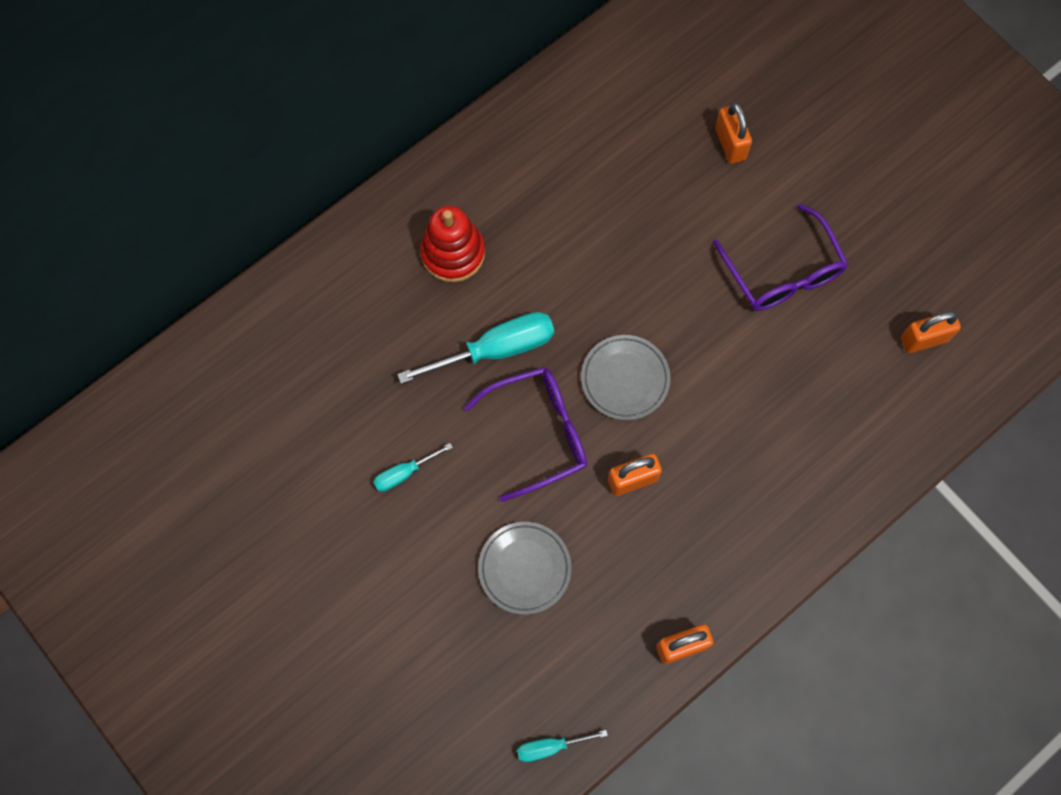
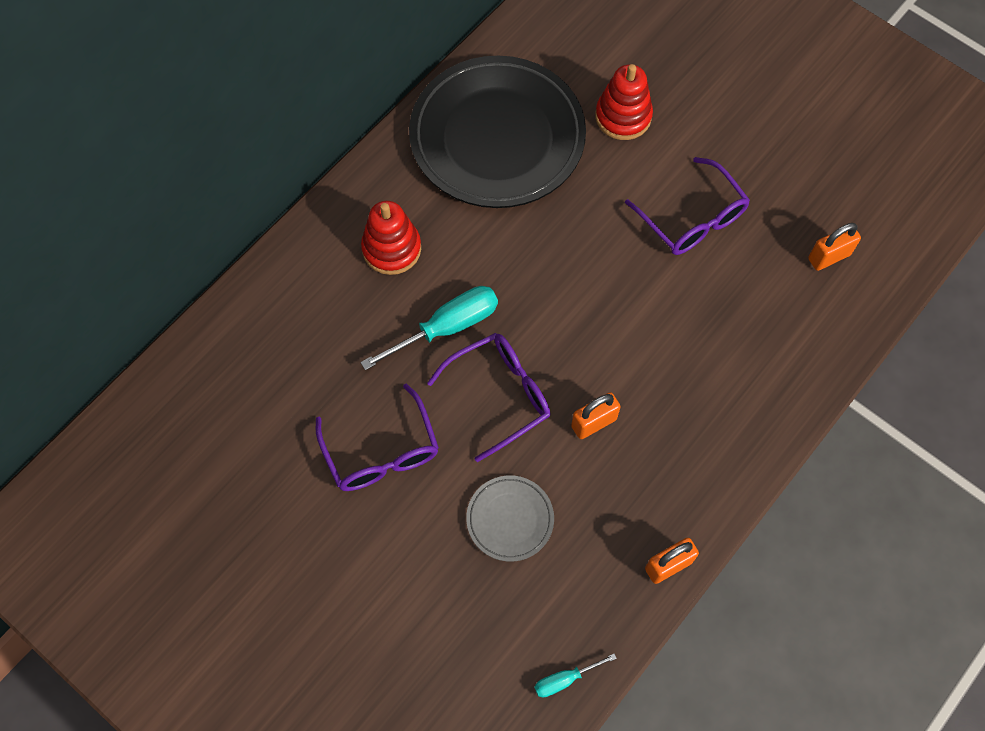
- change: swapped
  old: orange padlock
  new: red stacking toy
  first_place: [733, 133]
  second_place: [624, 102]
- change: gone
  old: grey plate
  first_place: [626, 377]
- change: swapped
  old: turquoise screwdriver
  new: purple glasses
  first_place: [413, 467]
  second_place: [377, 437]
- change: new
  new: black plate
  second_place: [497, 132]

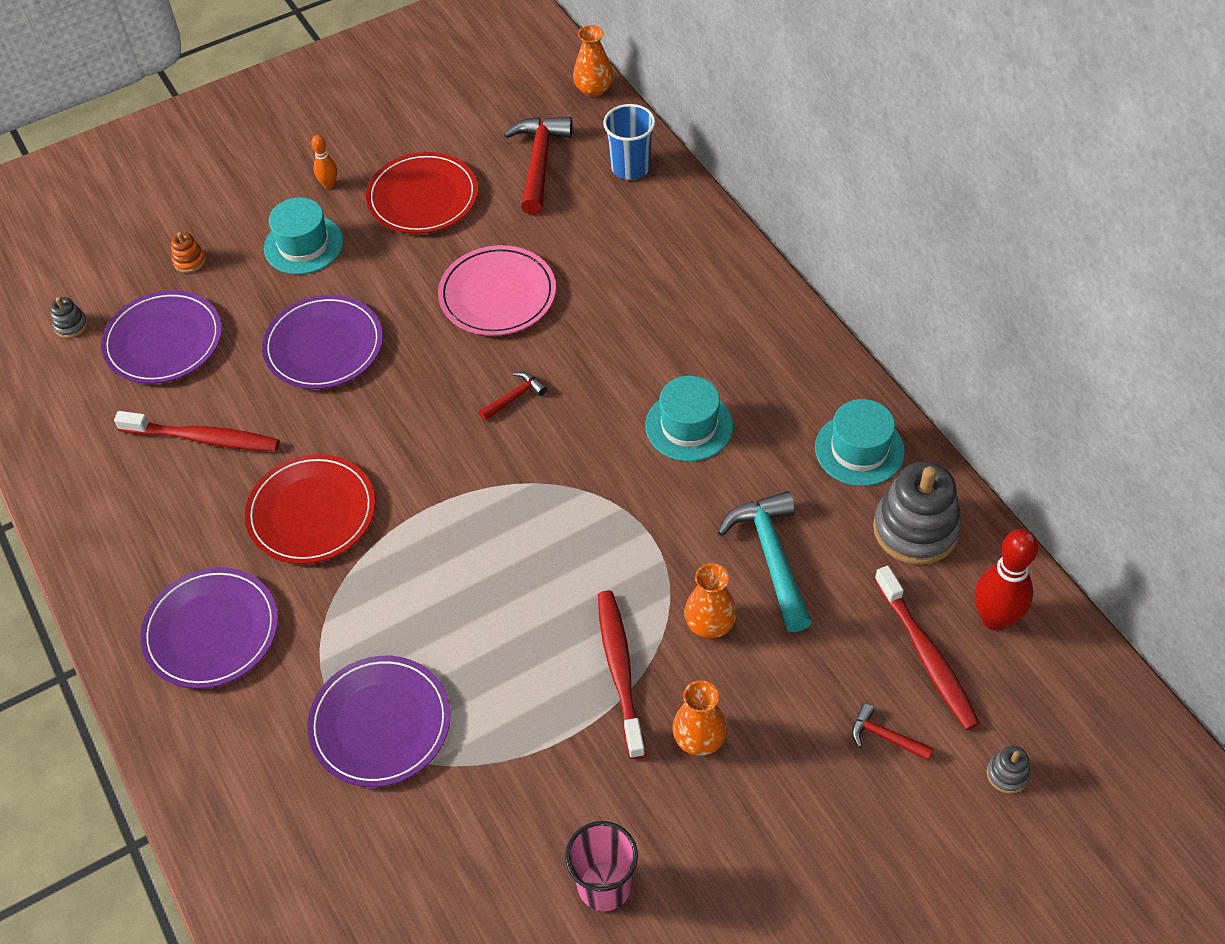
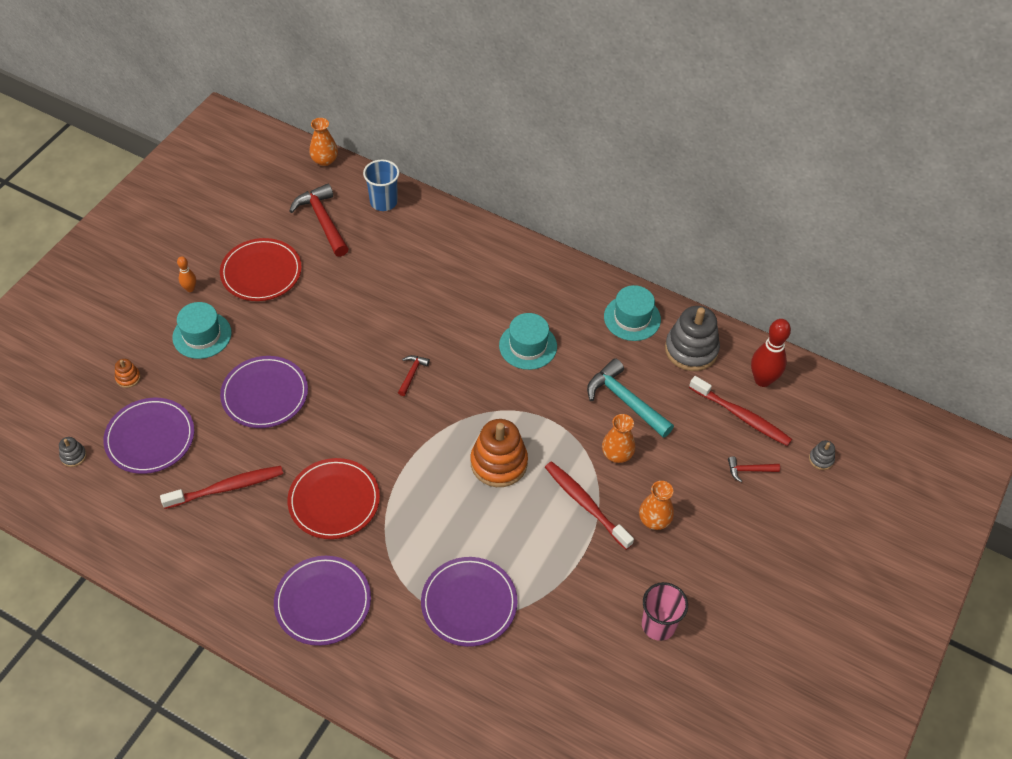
- change: gone
  old: pink plate
  first_place: [497, 290]
- change: new
  new: orange stacking toy
  second_place: [499, 453]

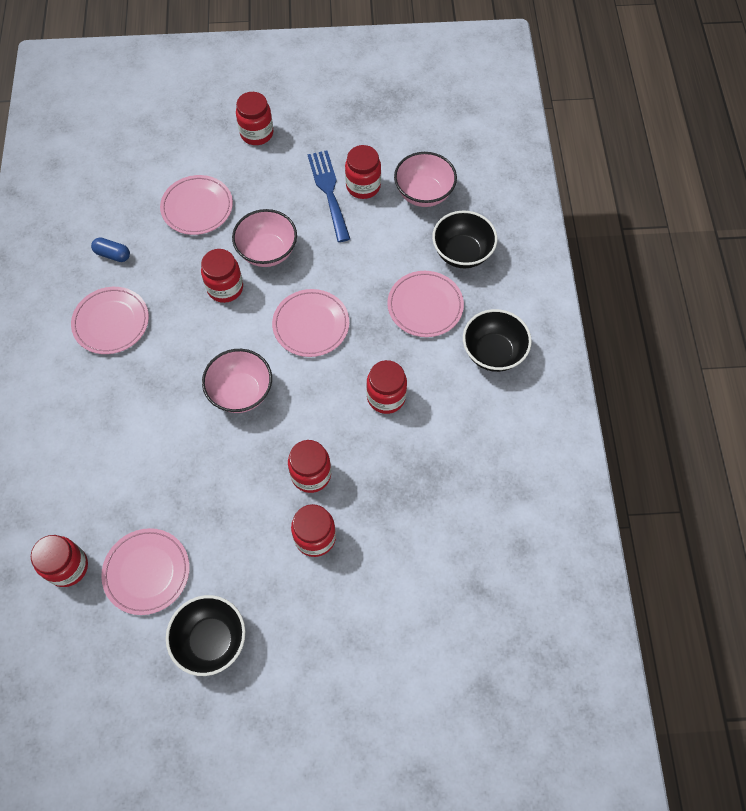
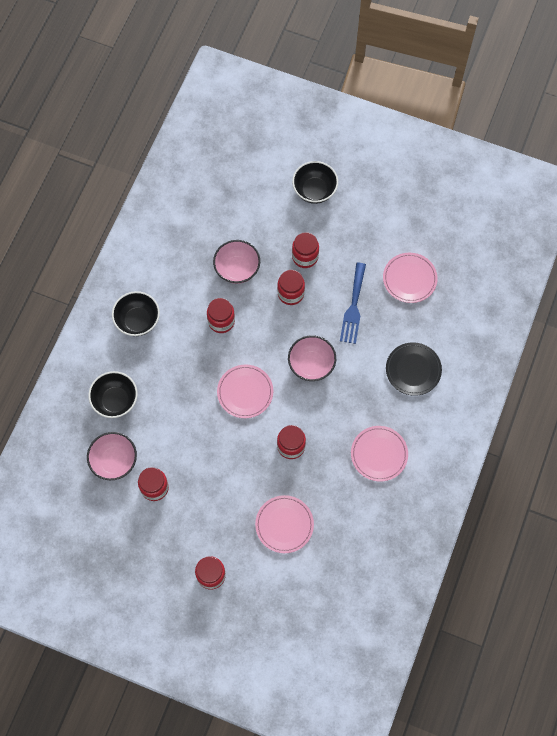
- change: shifted
  old: blue fork
  first_place: [329, 196]
  second_place: [353, 303]
- change: shifted
  old: pink bowl
  first_place: [264, 238]
  second_place: [236, 262]
- change: gone
  old: blue capsule
  first_place: [110, 250]
- change: gone
  old: pink plate
  first_place: [425, 304]
- change: gone
  old: red jar
  first_place: [59, 561]
- change: shifted
  old: black bowl
  first_place: [205, 635]
  second_place: [315, 182]
- change: new
  new: black plate
  second_place: [414, 369]

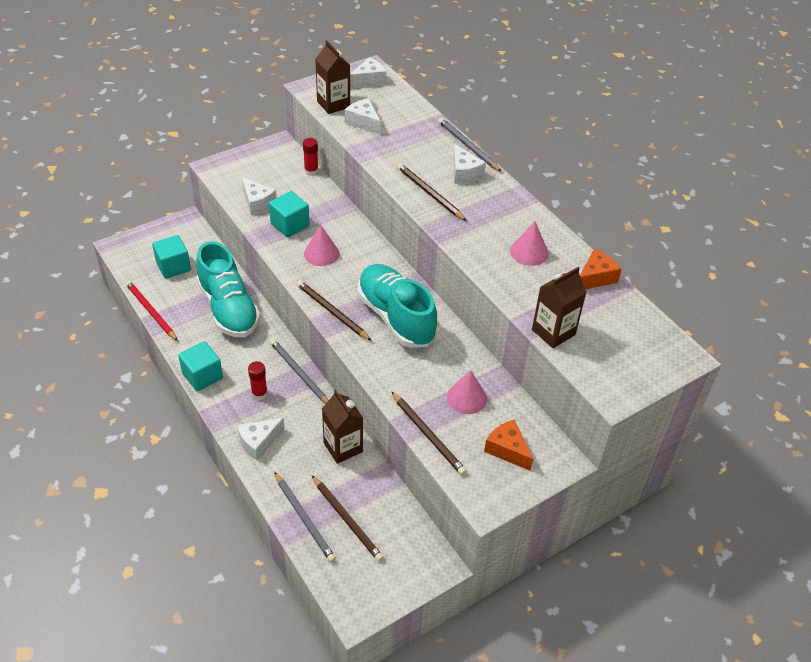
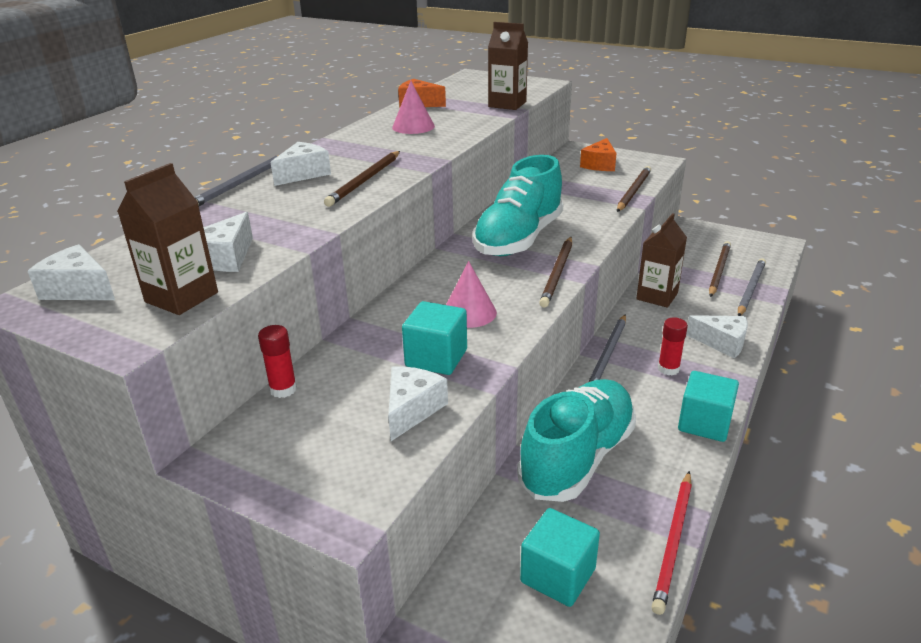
- change: gone
  old: pink cone
  first_place: [467, 392]

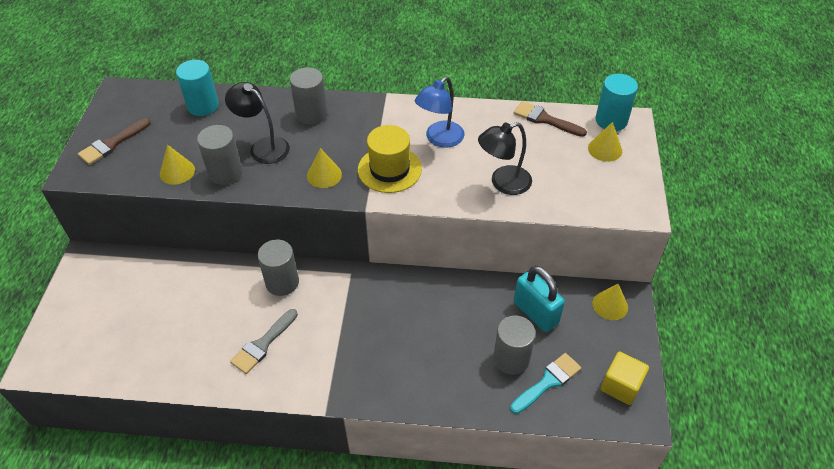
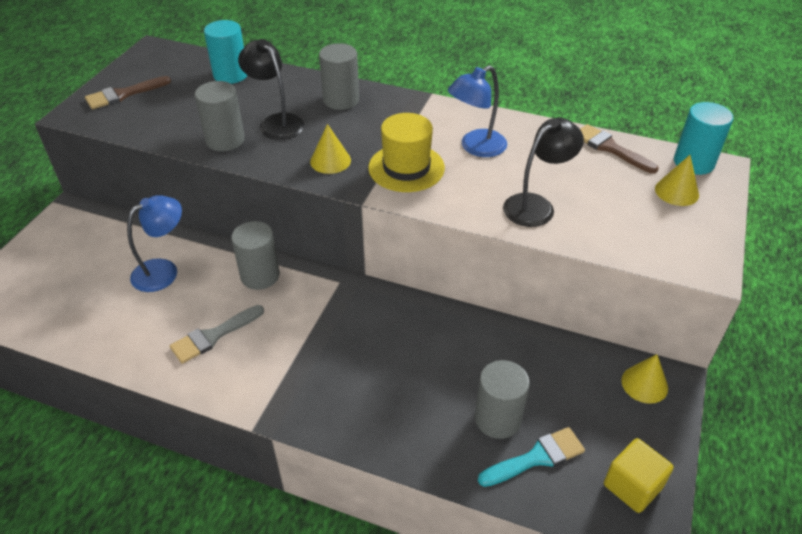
- change: rotated
  old: black lamp
  first_place: [505, 158]
  second_place: [543, 172]
  degrees: 150
- change: gone
  old: yellow cone
  first_place: [177, 165]
- change: gone
  old: turquoise padlock
  first_place: [539, 299]
- change: new
  new: blue lamp
  second_place: [154, 243]

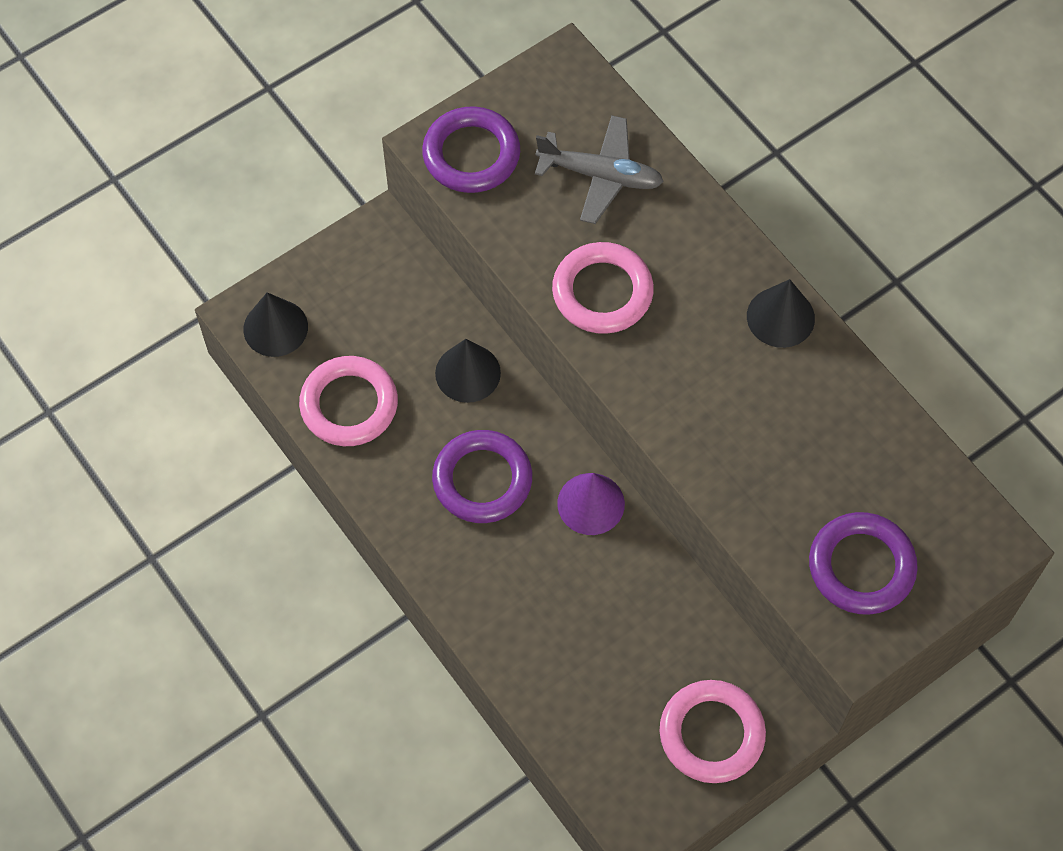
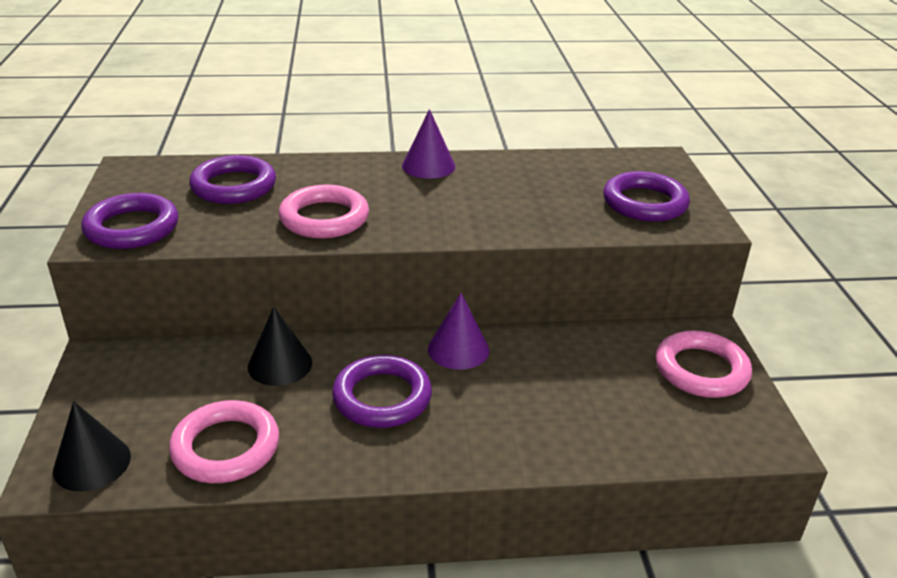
- change: swapped
  old: grey plane
  new: purple ring
  first_place: [599, 169]
  second_place: [232, 179]
- change: repainted
  old: black cone
  new: purple cone
  first_place: [781, 313]
  second_place: [428, 144]

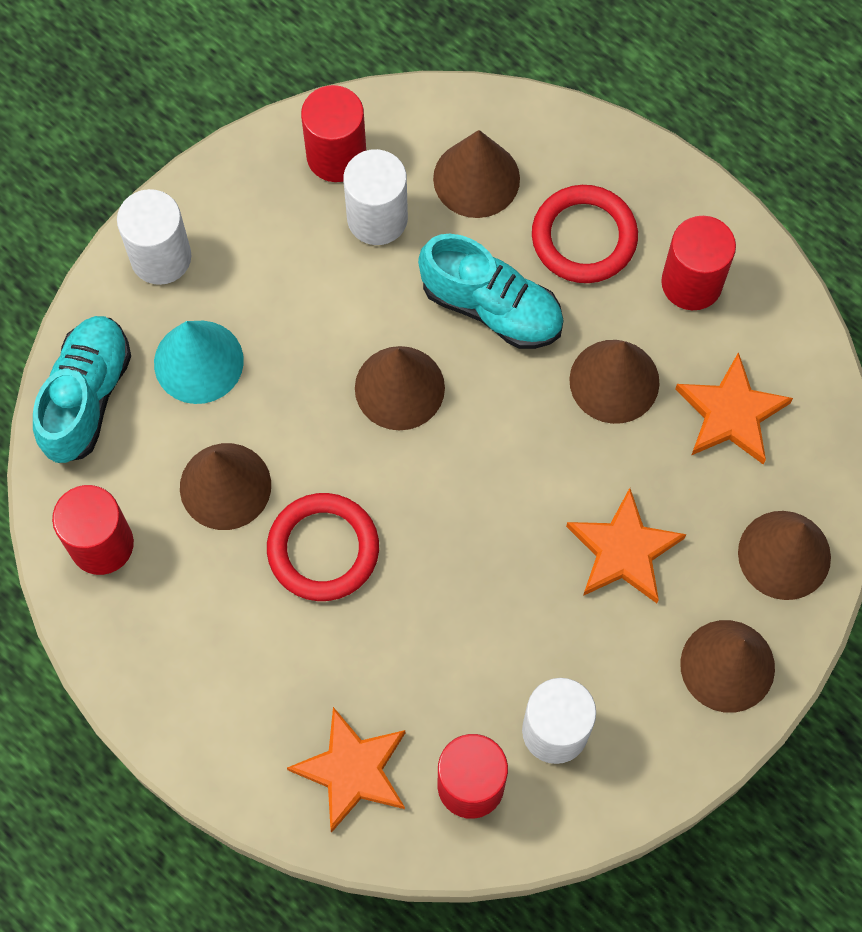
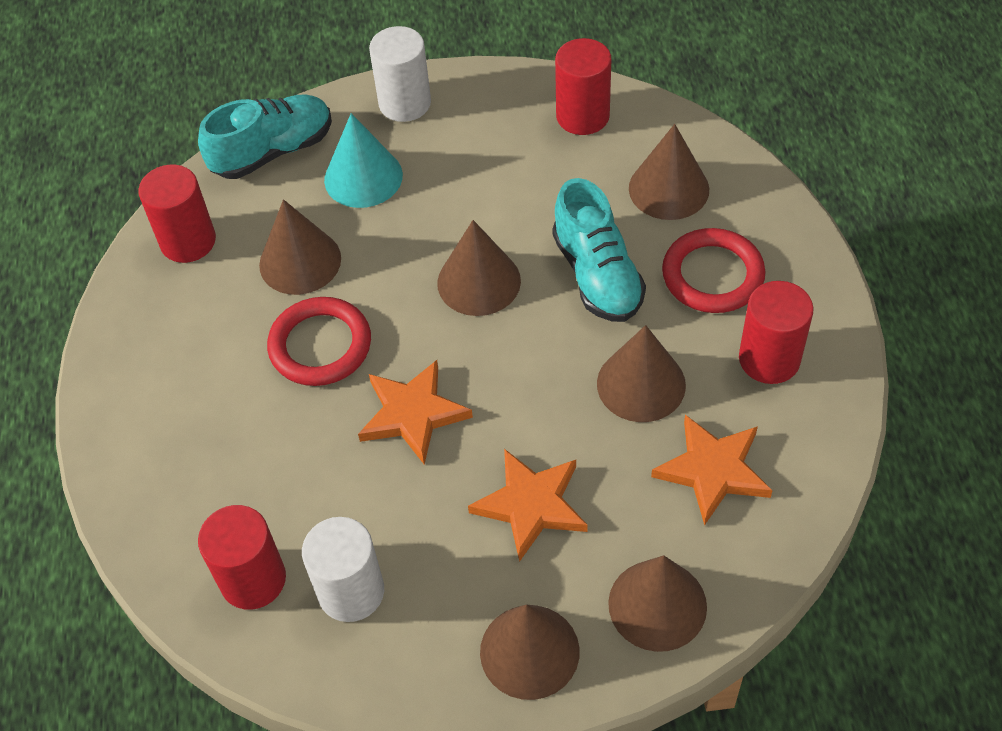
- change: gone
  old: white cylinder
  first_place: [375, 197]
- change: shifted
  old: orange star
  first_place: [346, 770]
  second_place: [415, 412]

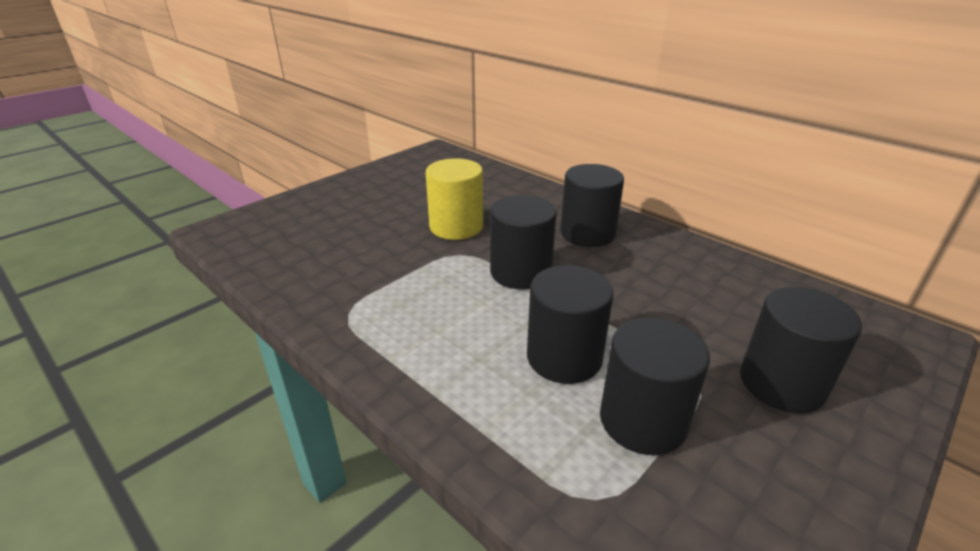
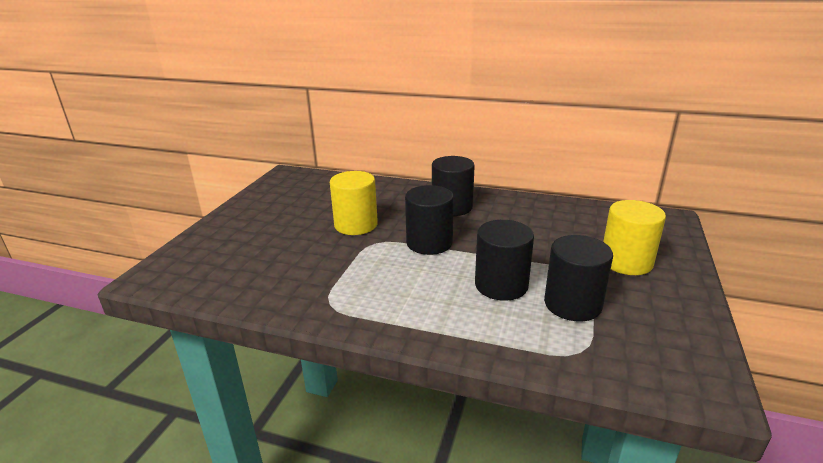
- change: repainted
  old: black cylinder
  new: yellow cylinder
  first_place: [801, 350]
  second_place: [634, 237]

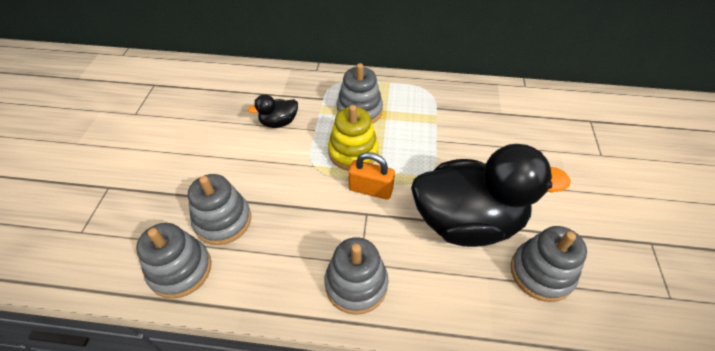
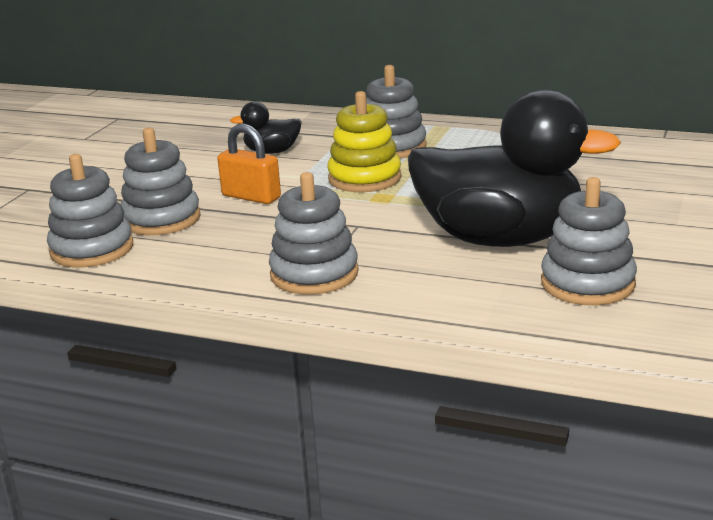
- change: shifted
  old: orange padlock
  first_place: [371, 176]
  second_place: [249, 164]

